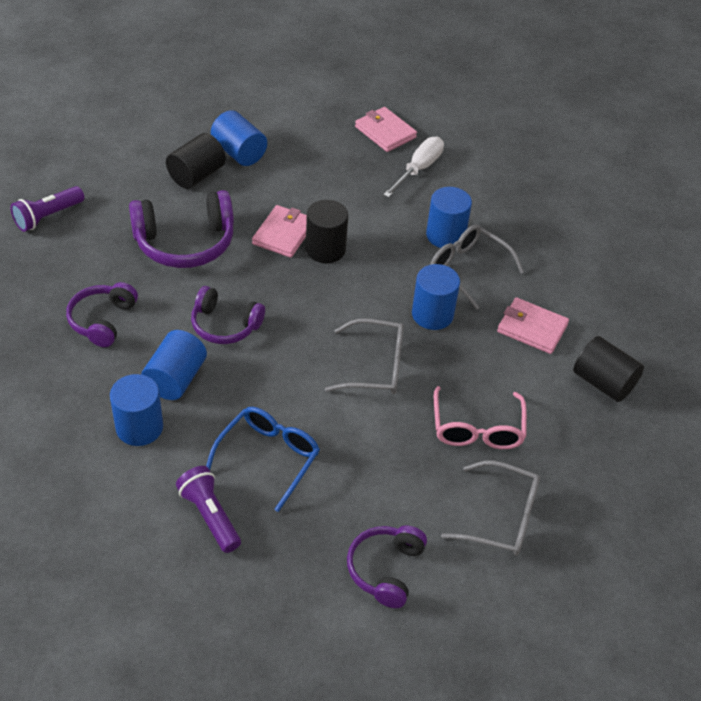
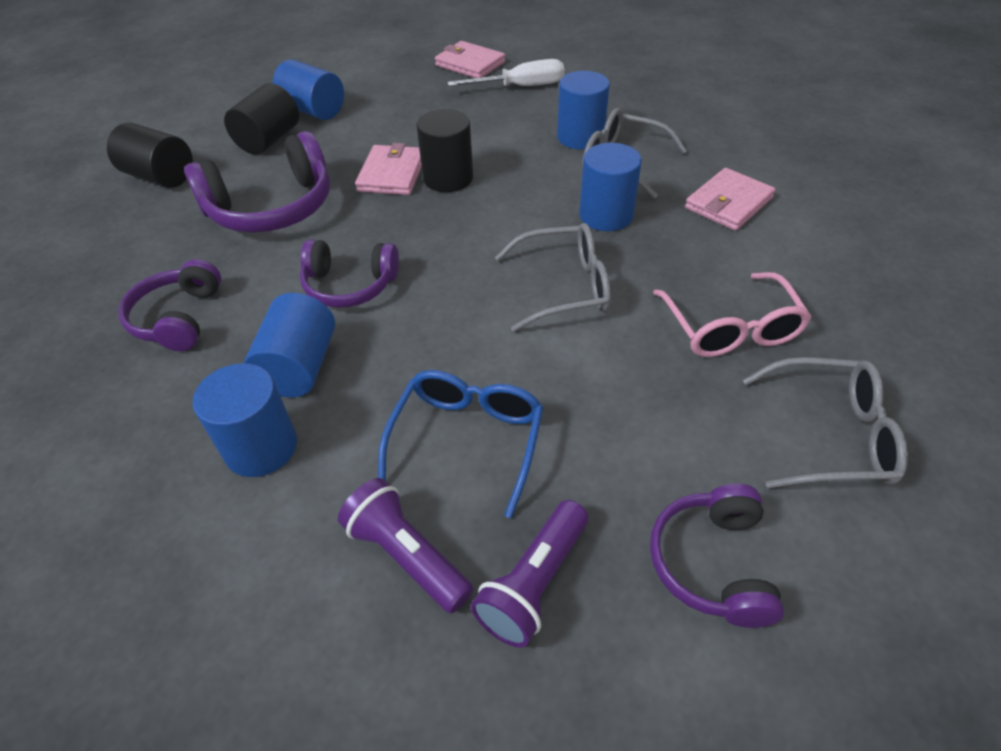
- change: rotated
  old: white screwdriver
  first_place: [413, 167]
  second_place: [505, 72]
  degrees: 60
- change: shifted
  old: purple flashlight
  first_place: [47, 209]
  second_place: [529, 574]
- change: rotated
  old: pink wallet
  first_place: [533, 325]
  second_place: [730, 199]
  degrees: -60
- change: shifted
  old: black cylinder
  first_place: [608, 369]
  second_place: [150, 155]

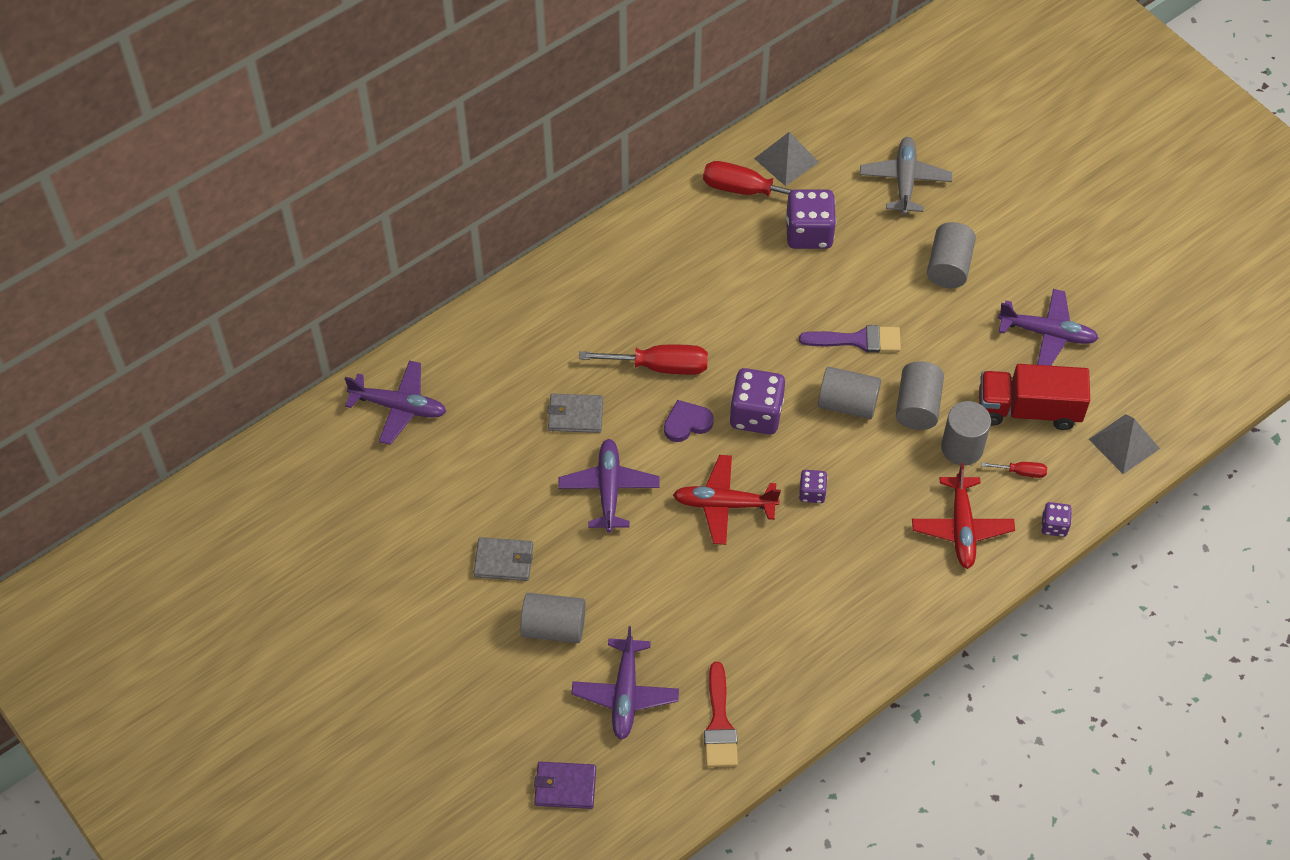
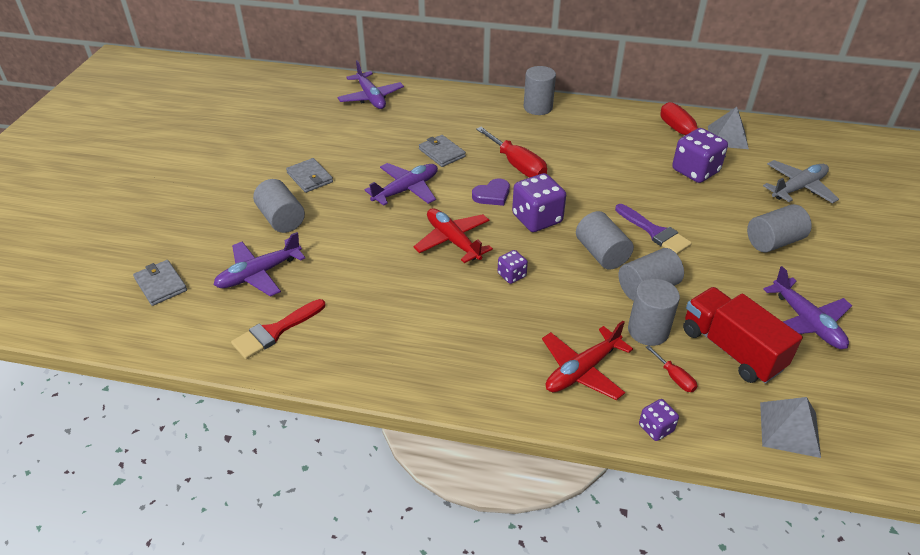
- change: rotated
  old: purple heart
  first_place: [689, 421]
  second_place: [491, 192]
  degrees: 120
- change: repainted
  old: purple wallet
  new: grey wallet
  first_place: [565, 785]
  second_place: [160, 283]
- change: new
  new: grey cylinder
  second_place: [540, 90]

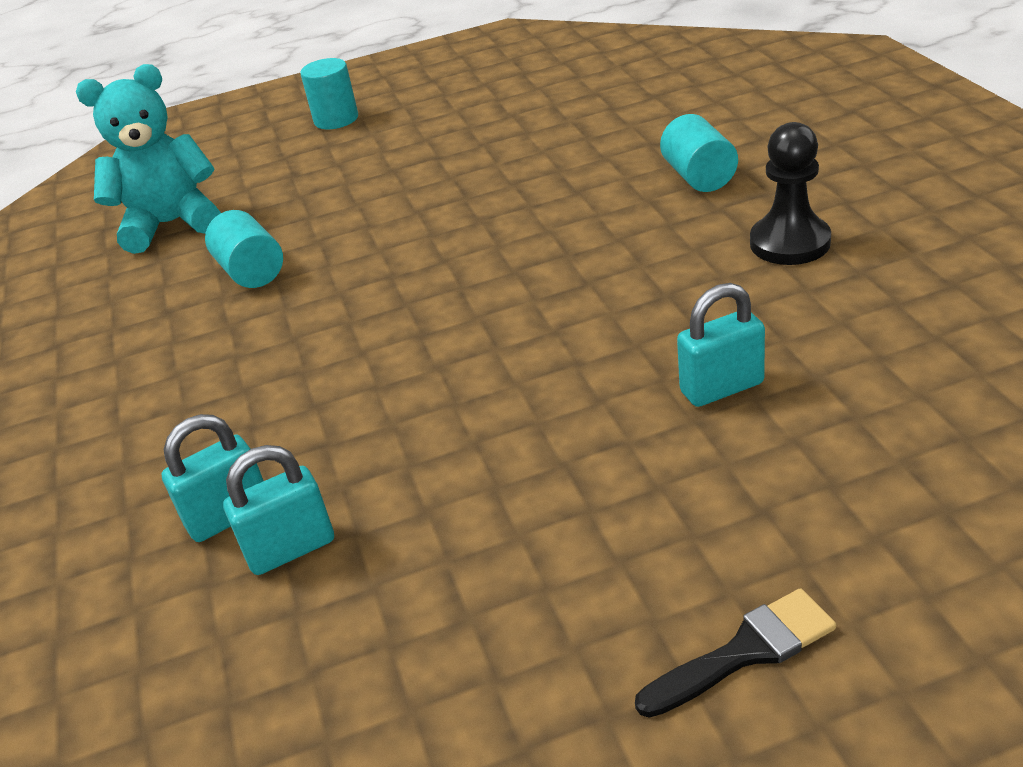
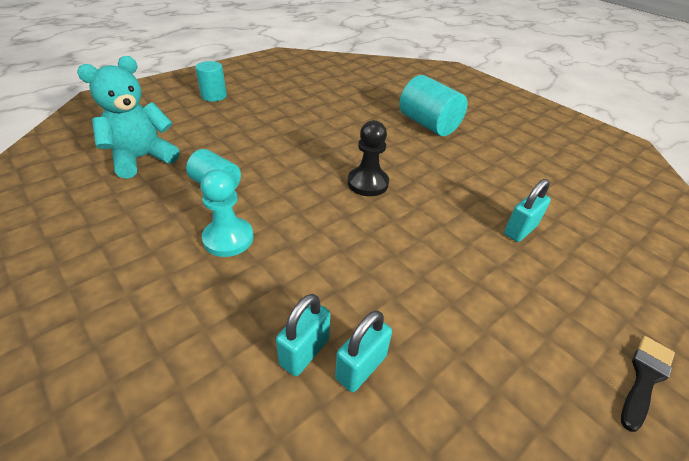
- change: scaled
  old: turquoise cylinder
  first_place: [699, 153]
  second_place: [433, 105]
  factor: 1.59
- change: shifted
  old: black pawn
  first_place: [790, 193]
  second_place: [368, 158]
- change: new
  new: turquoise pawn
  second_place: [227, 213]

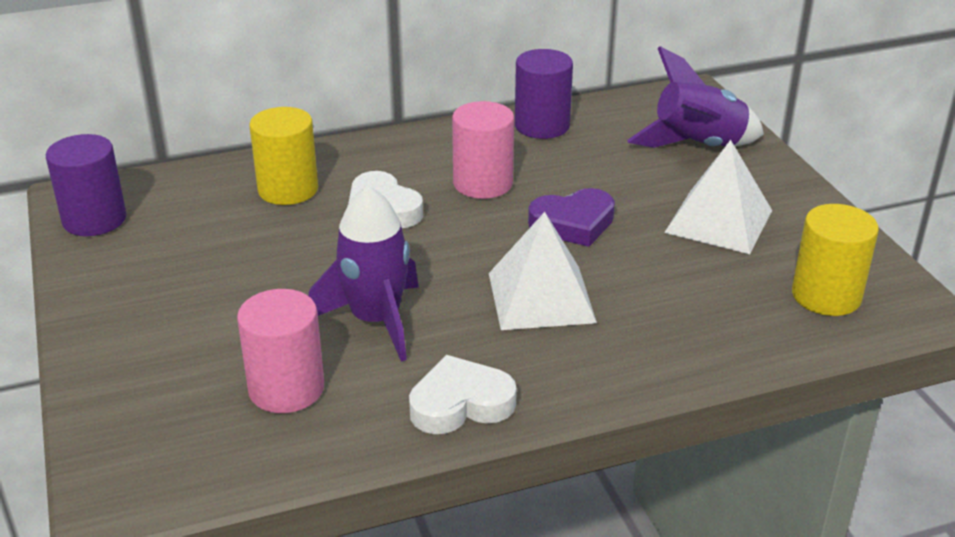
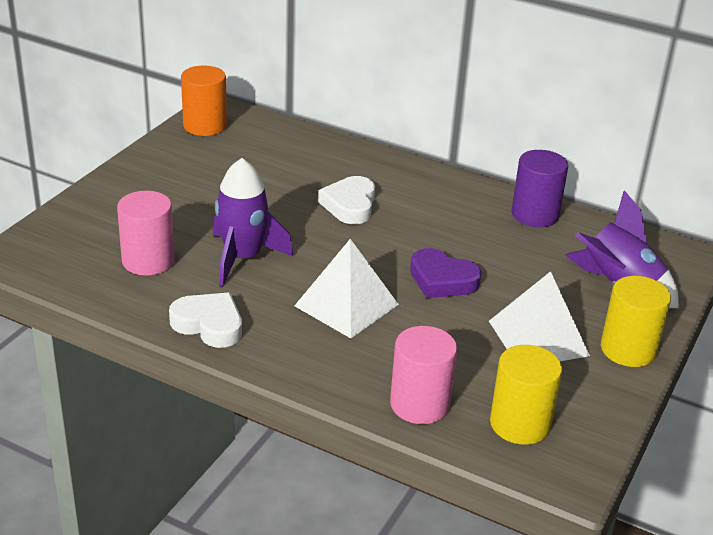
- change: shifted
  old: pink cylinder
  first_place: [483, 150]
  second_place: [423, 375]
- change: shifted
  old: yellow cylinder
  first_place: [284, 156]
  second_place: [636, 321]
- change: repainted
  old: purple cylinder
  new: orange cylinder
  first_place: [86, 185]
  second_place: [204, 101]

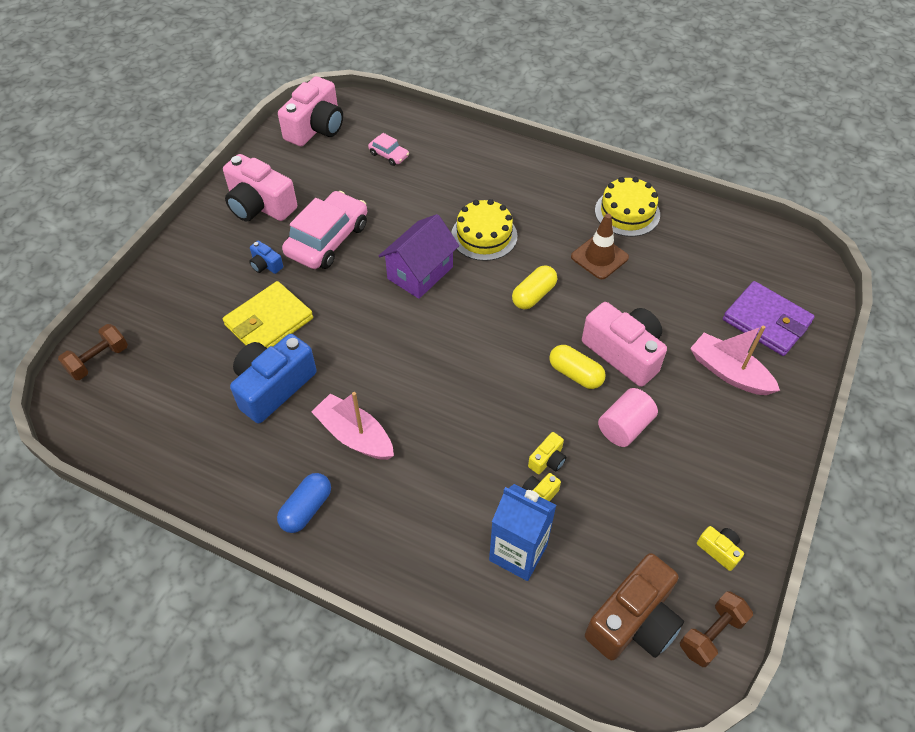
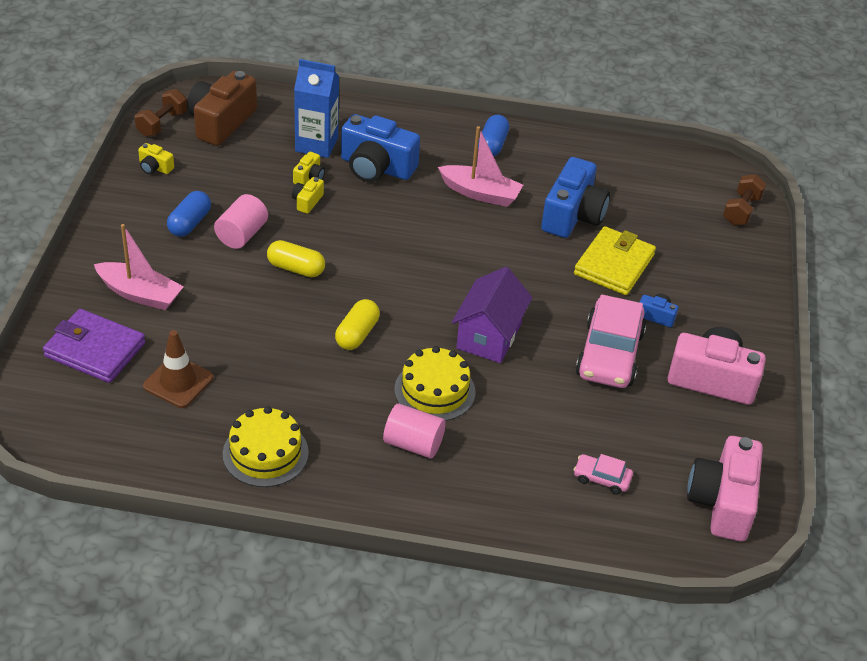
- change: shifted
  old: brown traffic cone
  first_place: [600, 246]
  second_place: [178, 369]
- change: gone
  old: pink camera
  first_place: [624, 344]
- change: new
  new: blue camera
  second_place: [380, 148]
- change: new
  new: blue capsule
  second_place: [189, 214]
- change: new
  new: pink cylinder
  second_place: [414, 431]

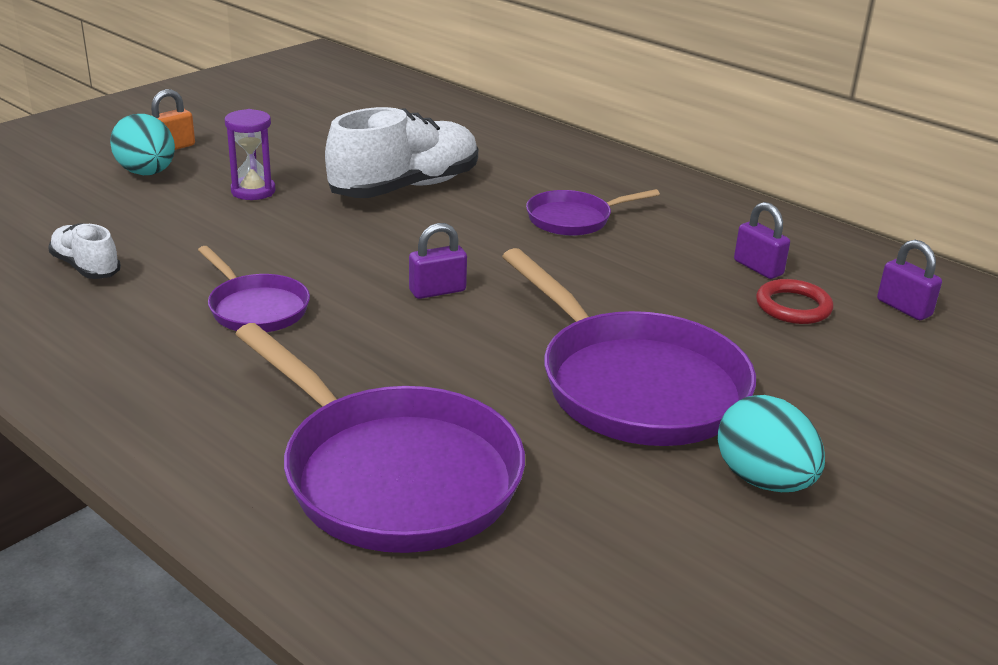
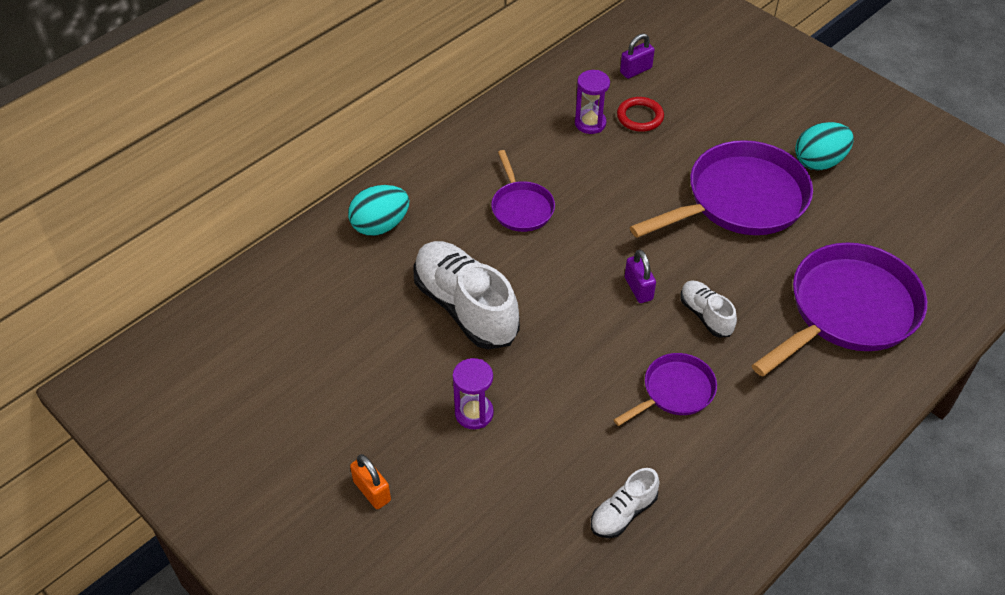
- change: shifted
  old: turquoise egg
  first_place: [142, 144]
  second_place: [378, 210]
- change: swapped
  old: purple padlock
  new: purple hourglass
  first_place: [762, 240]
  second_place: [592, 102]
- change: new
  new: white shoe
  second_place: [708, 309]

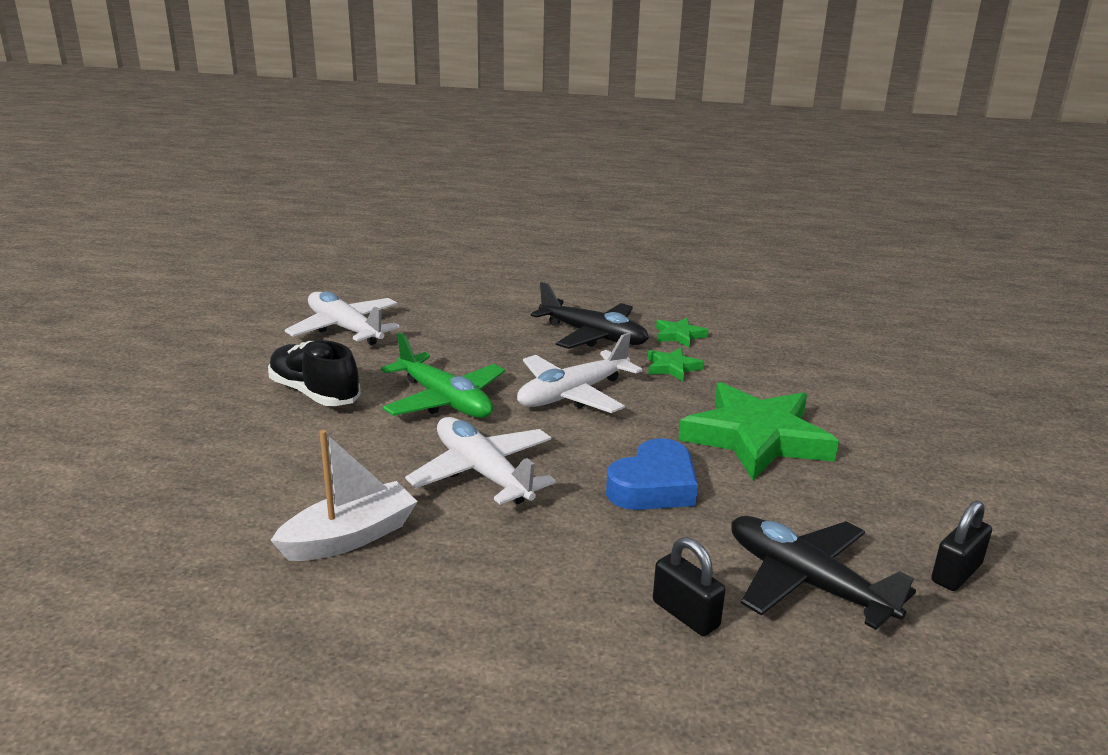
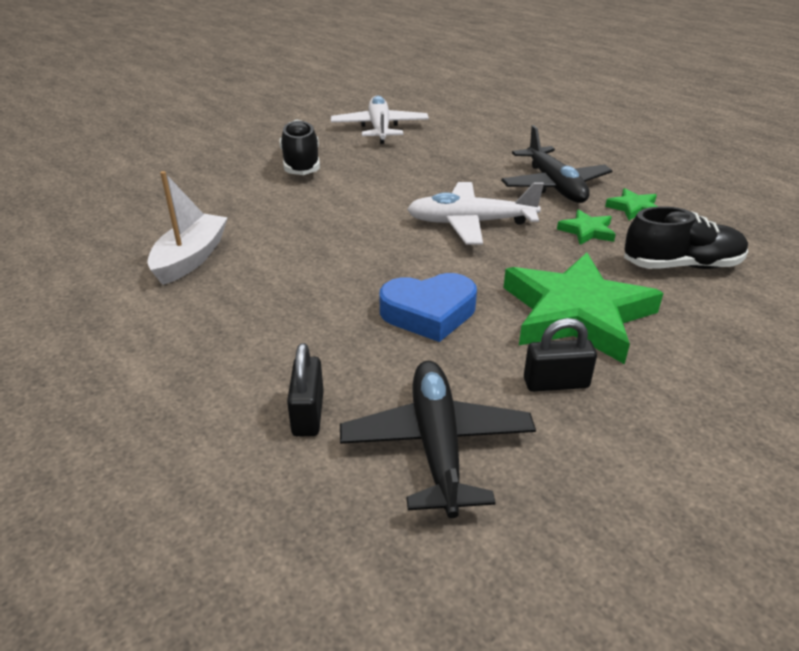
- change: gone
  old: green plane
  first_place: [443, 375]
- change: gone
  old: white plane
  first_place: [480, 461]
- change: rotated
  old: white boat
  first_place: [344, 495]
  second_place: [187, 228]
  degrees: -75
- change: shifted
  old: black padlock
  first_place: [961, 546]
  second_place: [560, 355]
- change: new
  new: black shoe
  second_place: [686, 238]

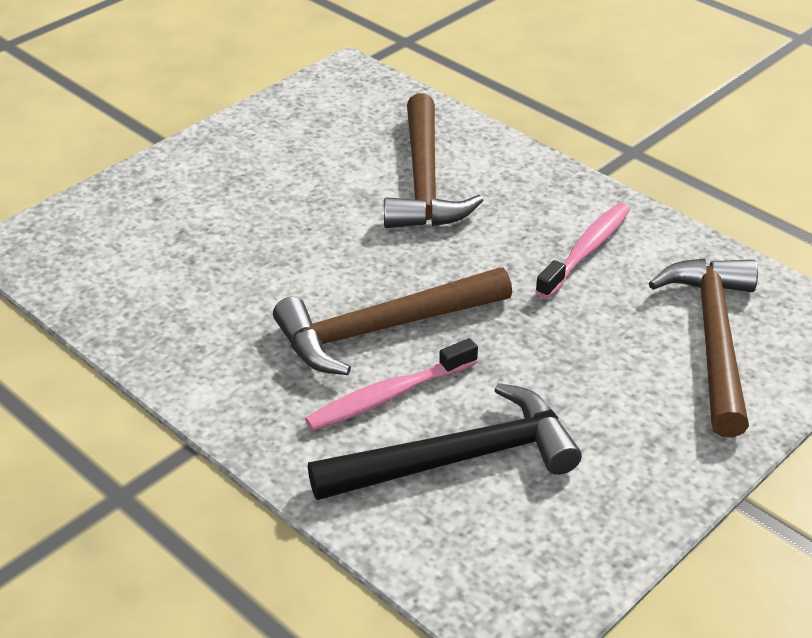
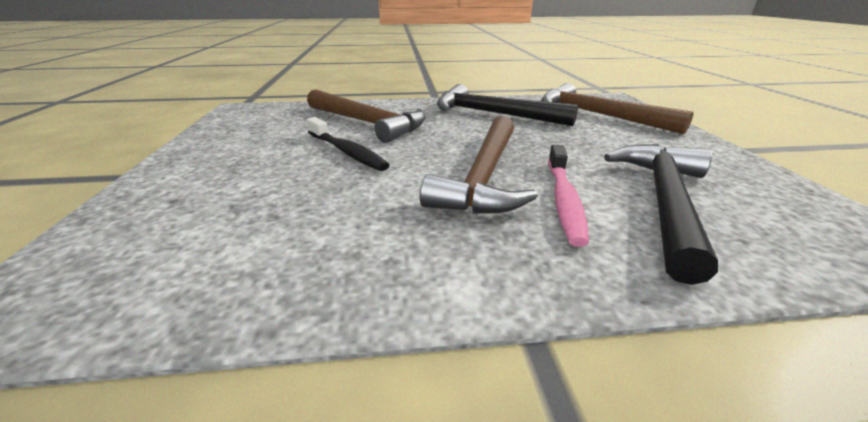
- change: swapped
  old: pink toothbrush
  new: black hammer
  first_place: [582, 251]
  second_place: [507, 105]
- change: new
  new: black toothbrush
  second_place: [348, 144]

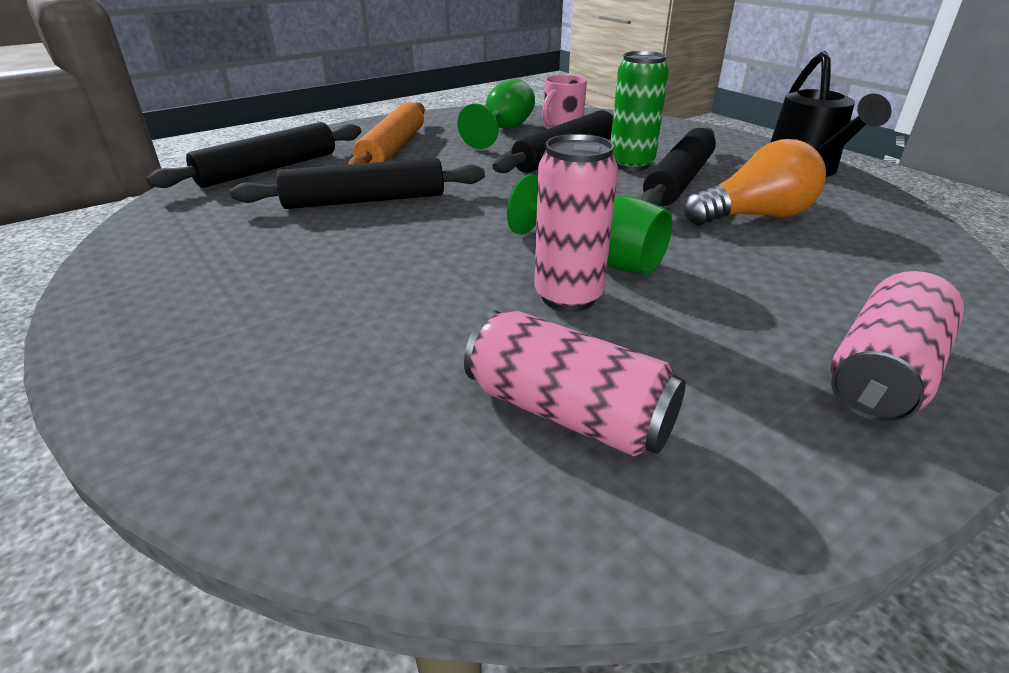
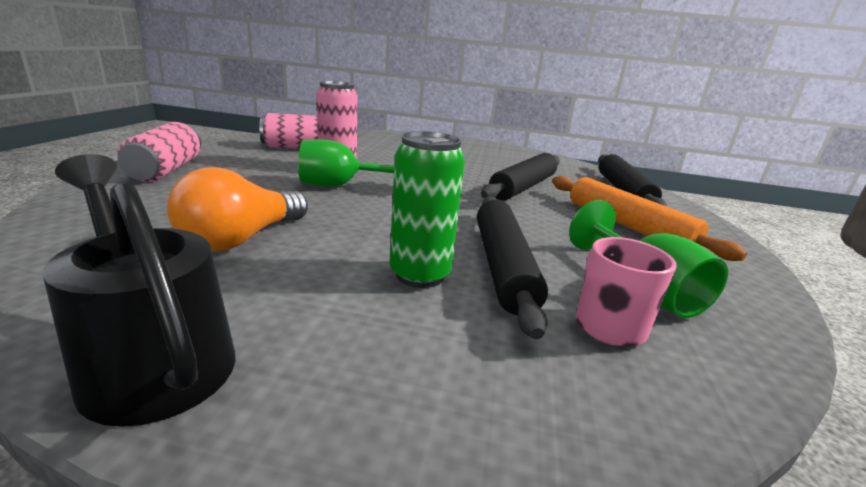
- change: gone
  old: black rolling pin
  first_place: [678, 167]

